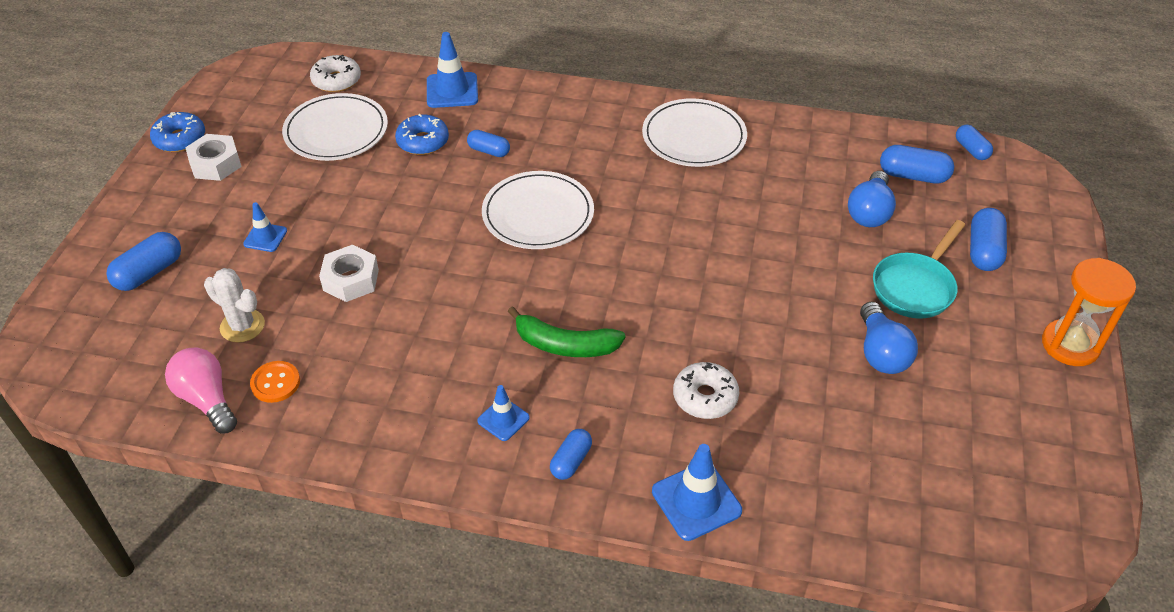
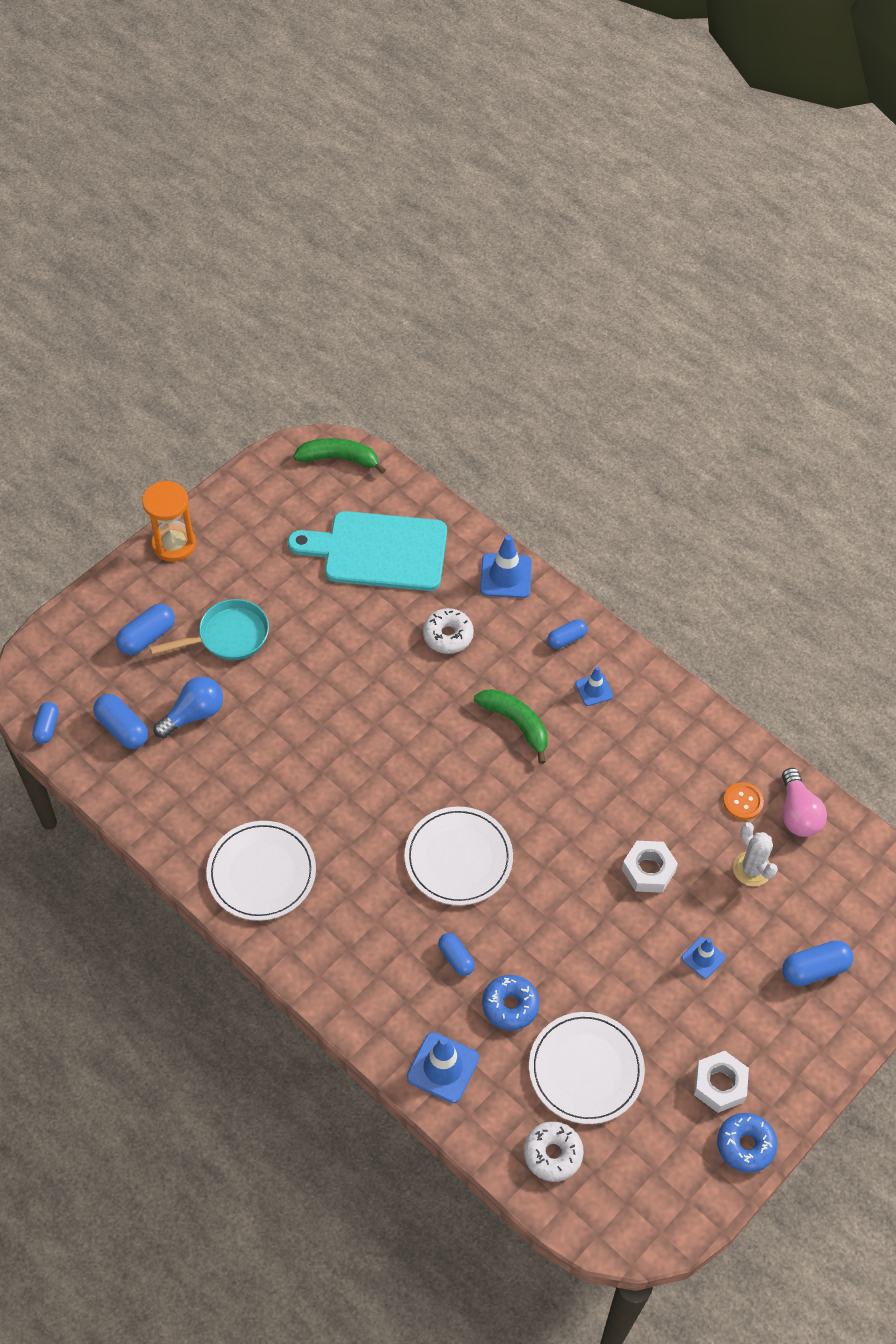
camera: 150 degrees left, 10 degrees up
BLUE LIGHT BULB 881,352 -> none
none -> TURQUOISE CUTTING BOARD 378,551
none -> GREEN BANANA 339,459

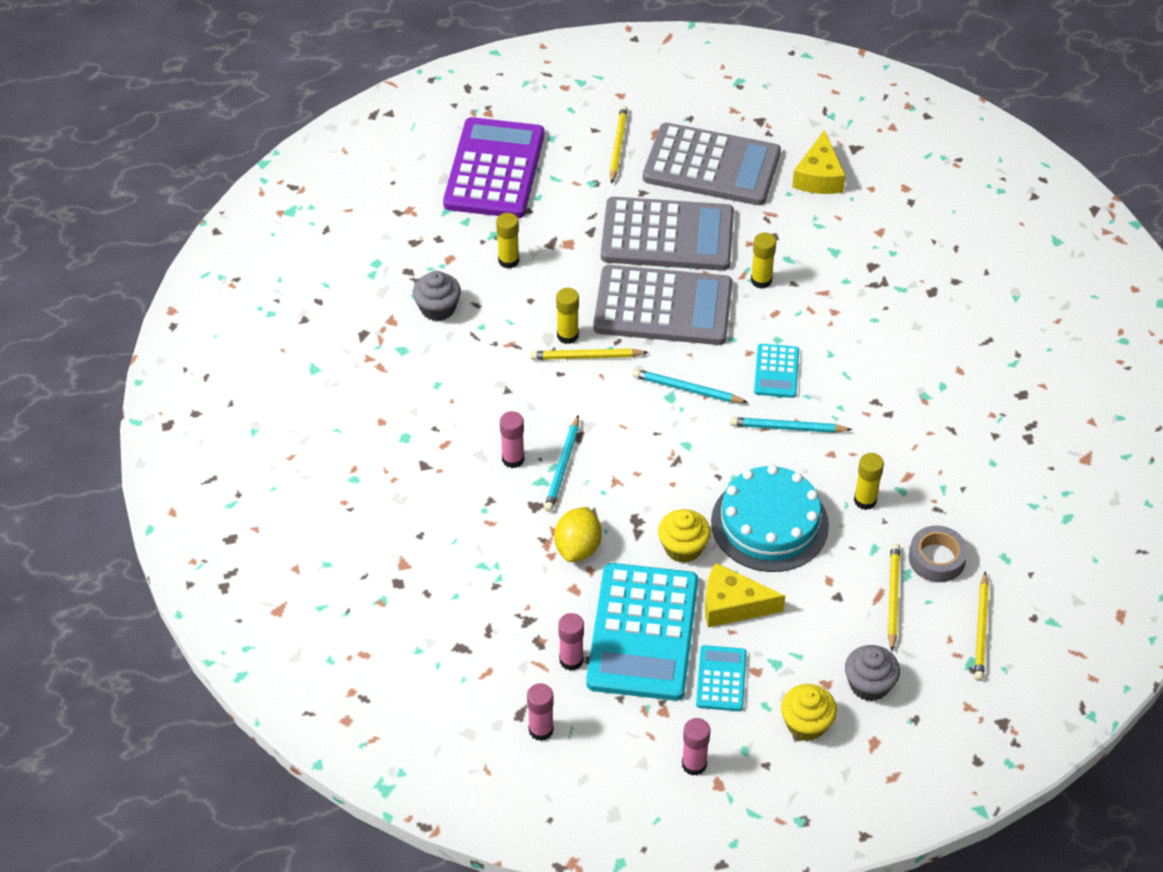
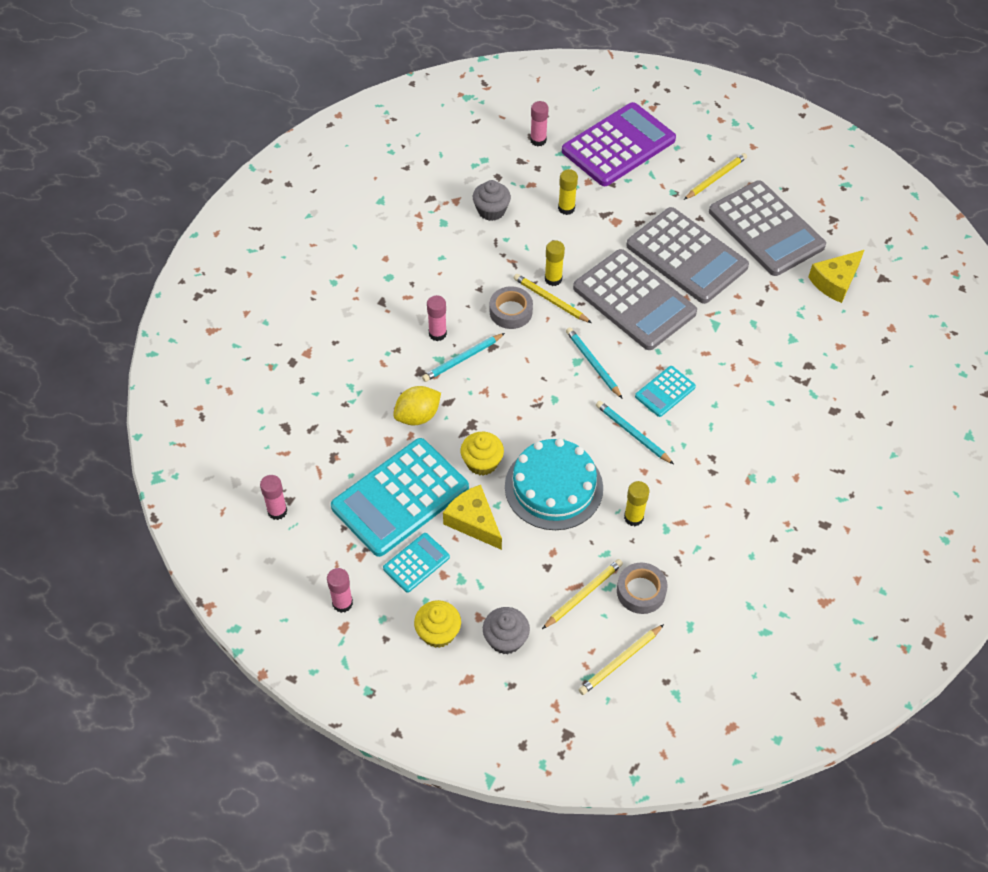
camera: 40 degrees right, 5 degrees up
YELLOW GLUE STICK 761,280 -> none
none -> GREY TAPE 511,312
PINK GLUE STICK 571,660 -> PINK GLUE STICK 538,140, relocated

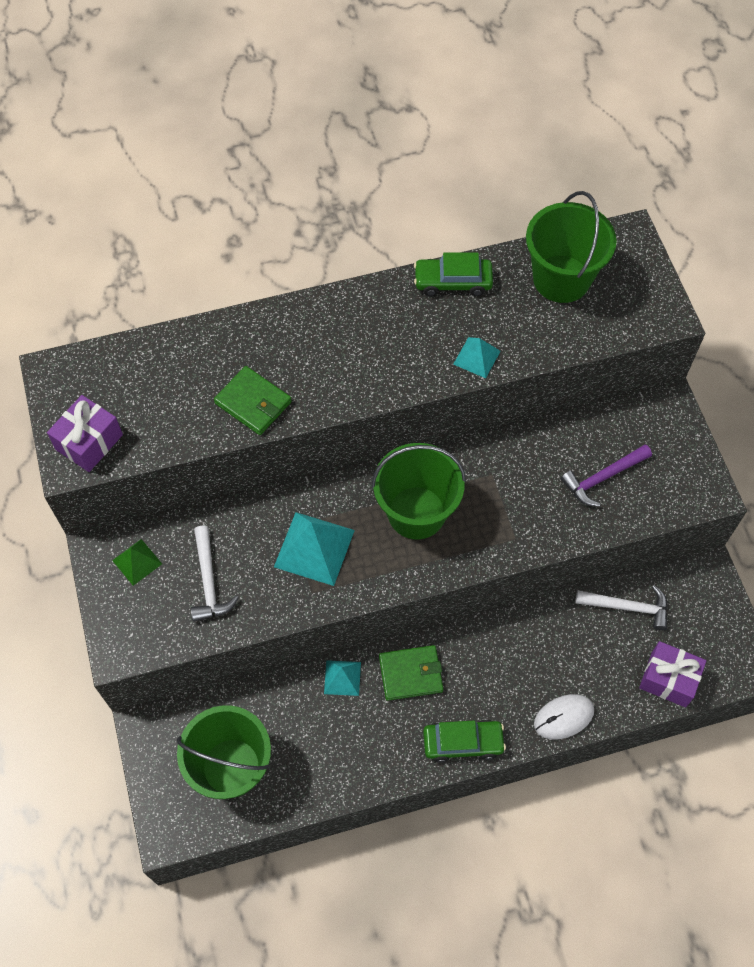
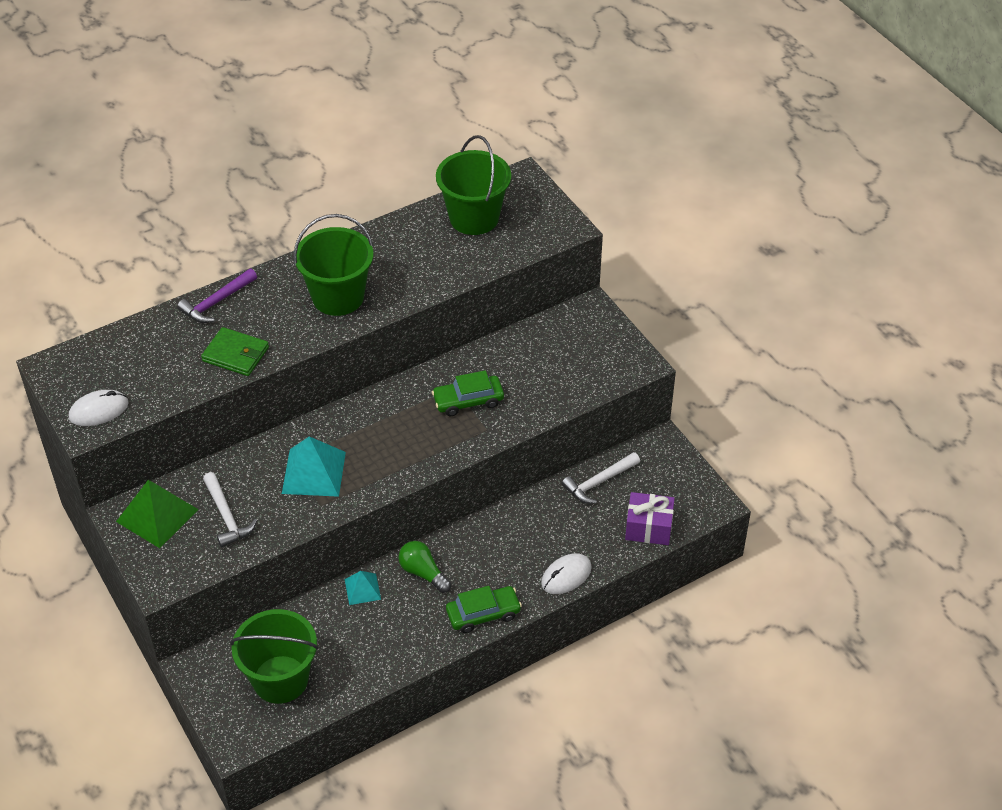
camera: 15 degrees left, 15 degrees down
TURQUOISE PYRAMID 477,357 -> none
GREEN BUCKET 416,512 -> GREEN BUCKET 338,297, relocated
GREEN CAR 453,282 -> GREEN CAR 468,401, relocated
PURPLE HAMMER 603,478 -> PURPLE HAMMER 217,302, relocated
PURPLE GIFT 89,442 -> WHITE MOUSE 99,410
GREEN WALLET 410,674 -> GREEN LIGHT BULB 423,573
WHITE HAMMER 627,607 -> WHITE HAMMER 599,482, 150 degrees clockwise
GREEN PYRAMID 137,562 -> GREEN PYRAMID 157,515, x1.77

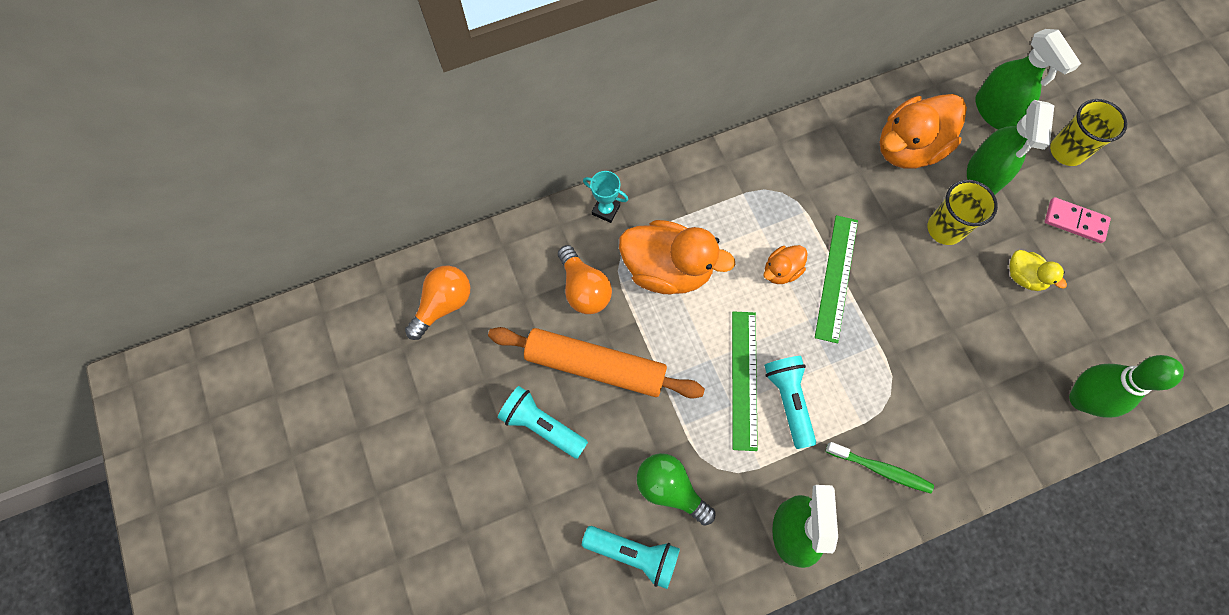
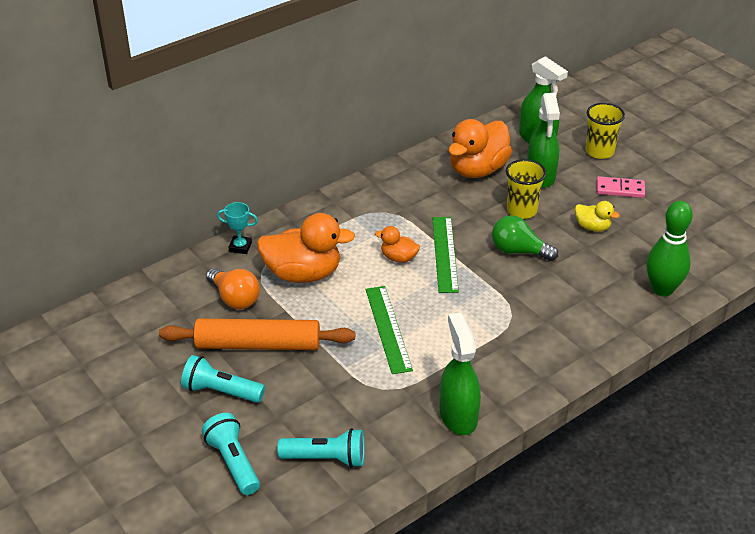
camera: 15 degrees left, 30 degrees down
ORANGE LIGHT BULB 443,304 -> none
GREEN TOOTHBRUSH 880,469 -> none
GREEN LIGHT BULB 670,489 -> GREEN LIGHT BULB 518,251, relocated
TURQUOISE FLASHLIGHT 788,401 -> TURQUOISE FLASHLIGHT 233,462, relocated
ORANGE DUCK 781,271 -> ORANGE DUCK 398,258, 75 degrees clockwise

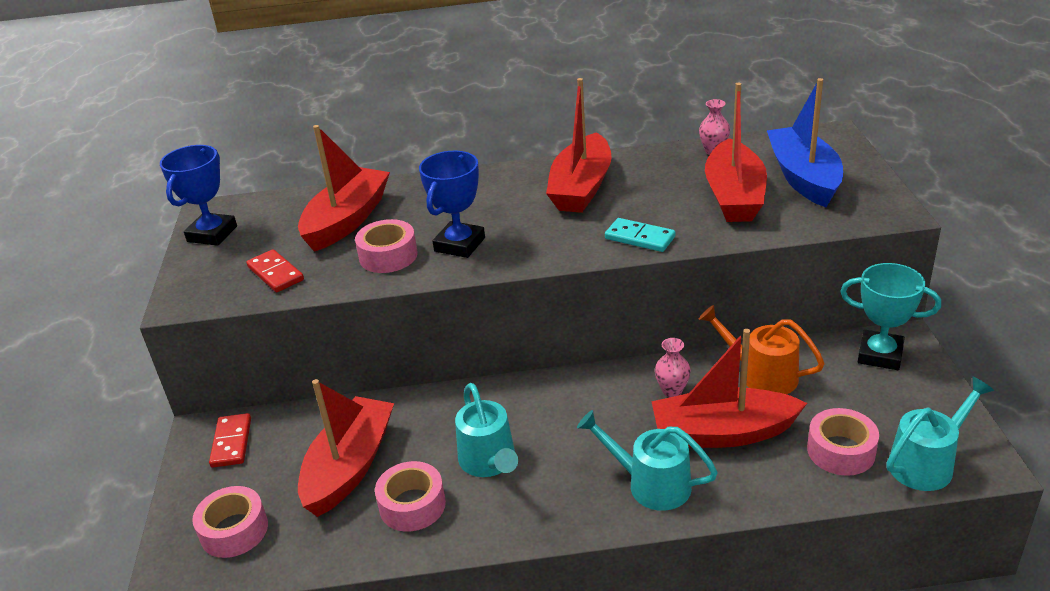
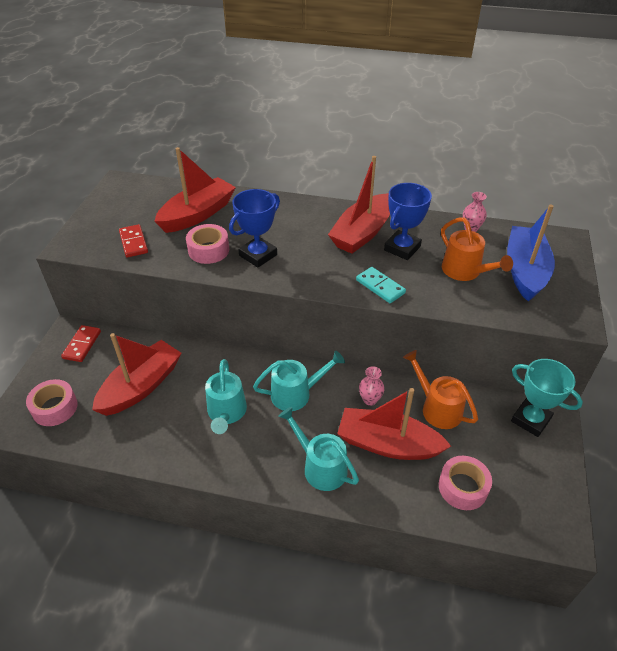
camera: 15 degrees right, 10 degrees up
PINK TAPE 412,505 -> none
BLUE TROPHY 212,234 -> BLUE TROPHY 402,248, relocated
TURQUOISE WATERING CAN 927,463 -> TURQUOISE WATERING CAN 296,393, relocated
RED BOAT 734,196 -> ORANGE WATERING CAN 465,272

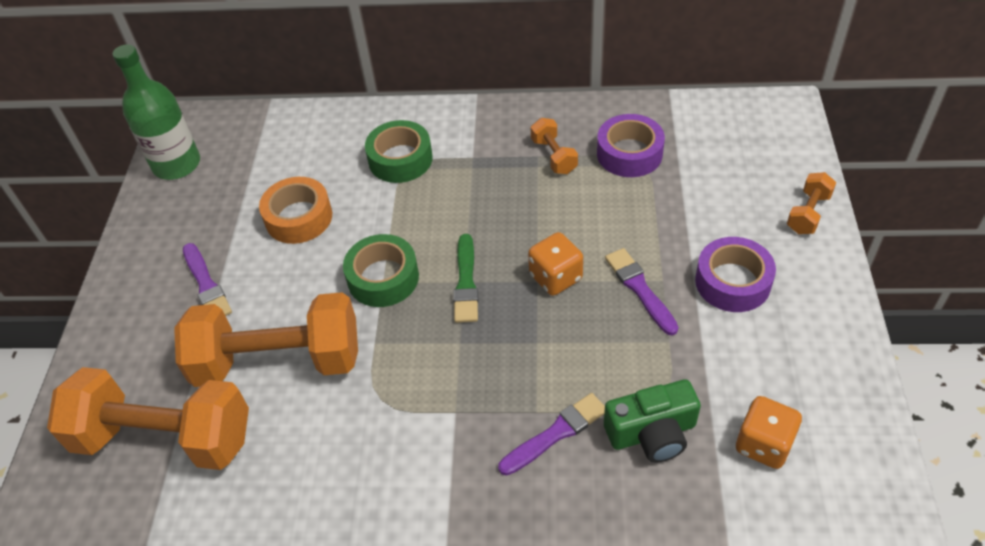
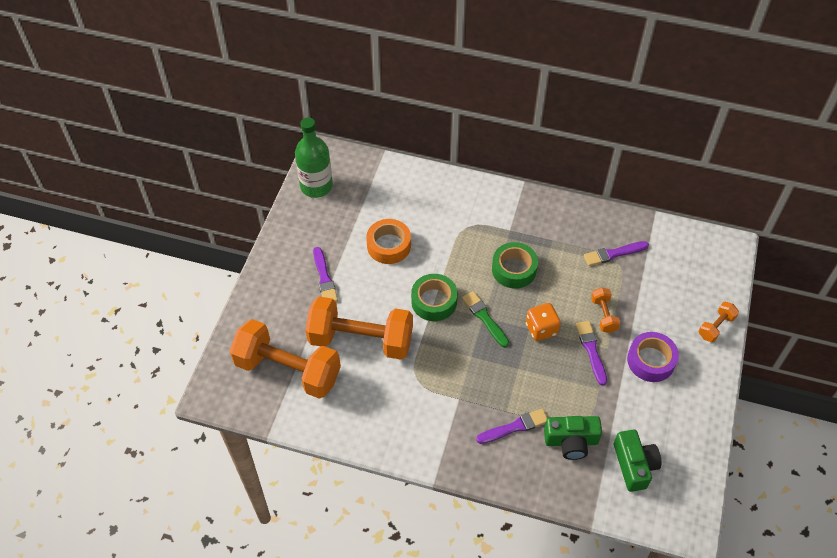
camera: 10 degrees right, 5 degrees up
GREEN TAPE 400,159 -> GREEN TAPE 514,269, relocated
ORANGE DUMBBELL 554,156 -> ORANGE DUMBBELL 603,315, relocated
PURPLE TAPE 629,153 -> PURPLE BRUSH 613,254
ORANGE DICE 763,444 -> GREEN CAMERA 634,465
GREEN BRUSH 466,282 -> GREEN BRUSH 484,318, 135 degrees clockwise

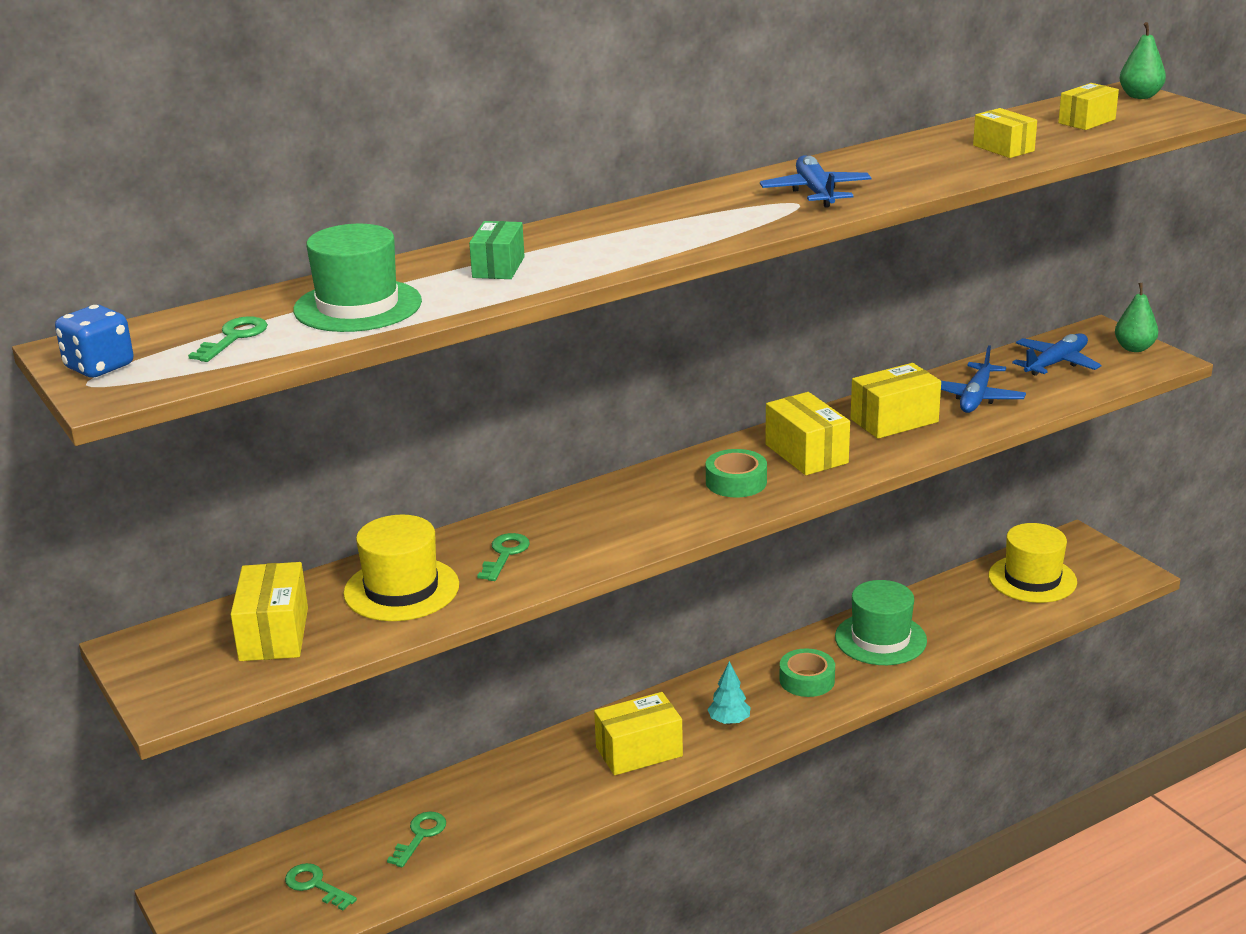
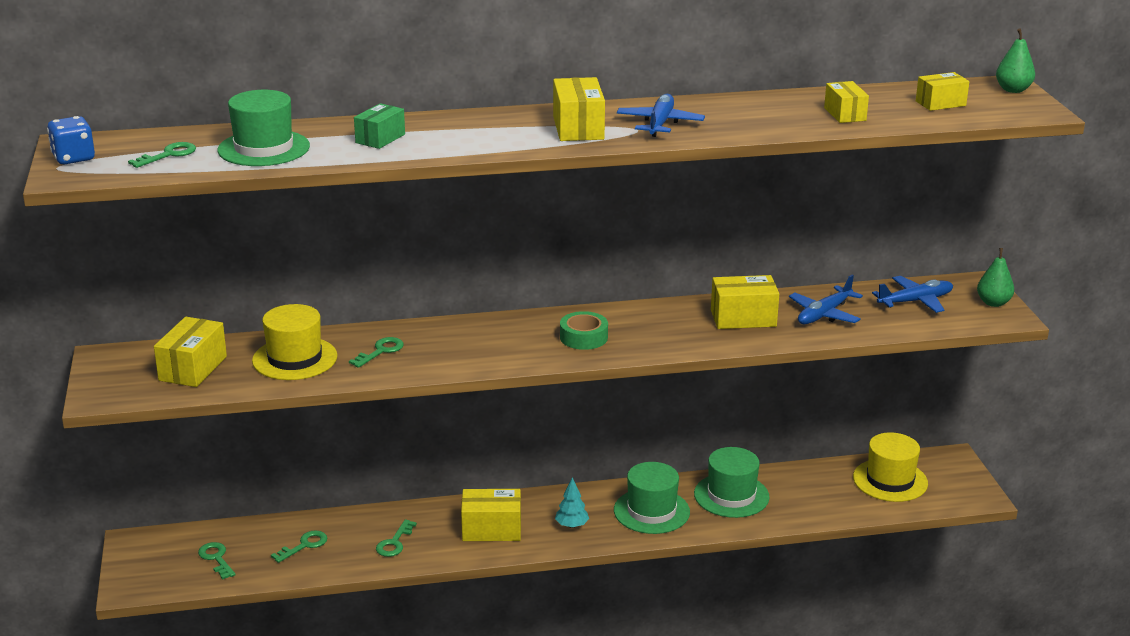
camera: 20 degrees right, 0 degrees up
none -> GREEN KEY 394,542
YELLOW BOX 806,454 -> YELLOW BOX 578,128, relocated
GREEN TAPE 807,680 -> GREEN HAT 651,511

